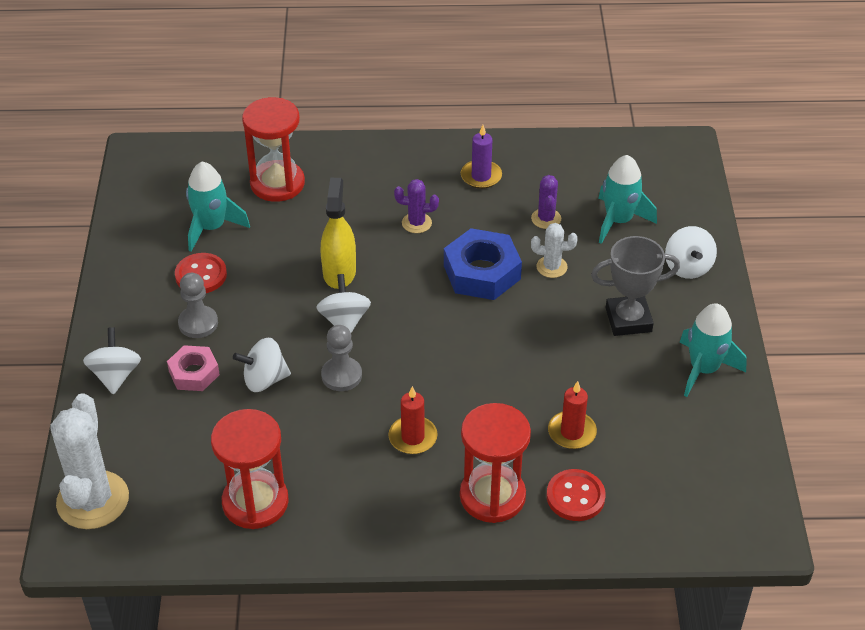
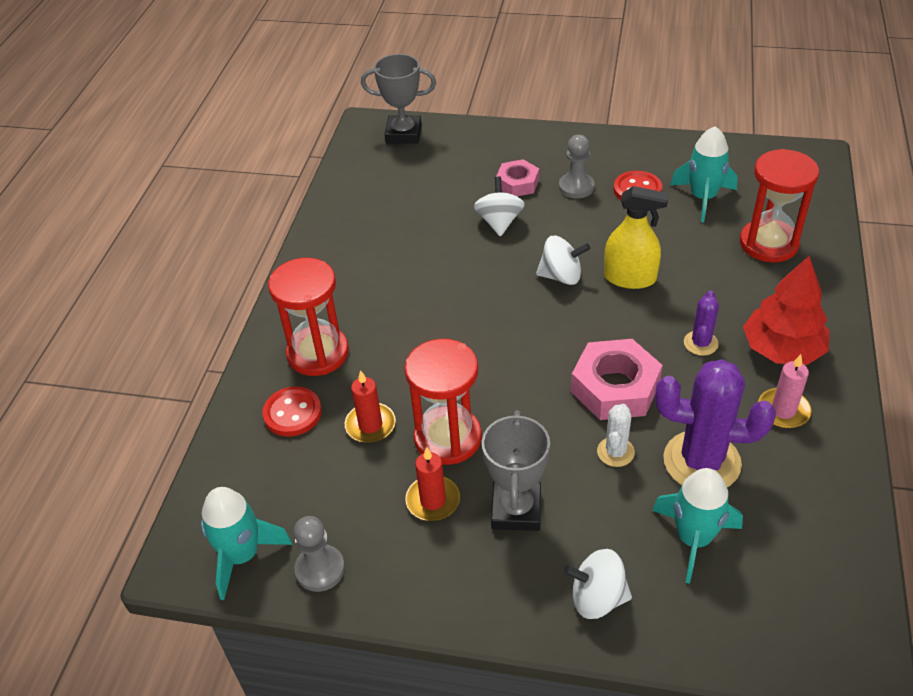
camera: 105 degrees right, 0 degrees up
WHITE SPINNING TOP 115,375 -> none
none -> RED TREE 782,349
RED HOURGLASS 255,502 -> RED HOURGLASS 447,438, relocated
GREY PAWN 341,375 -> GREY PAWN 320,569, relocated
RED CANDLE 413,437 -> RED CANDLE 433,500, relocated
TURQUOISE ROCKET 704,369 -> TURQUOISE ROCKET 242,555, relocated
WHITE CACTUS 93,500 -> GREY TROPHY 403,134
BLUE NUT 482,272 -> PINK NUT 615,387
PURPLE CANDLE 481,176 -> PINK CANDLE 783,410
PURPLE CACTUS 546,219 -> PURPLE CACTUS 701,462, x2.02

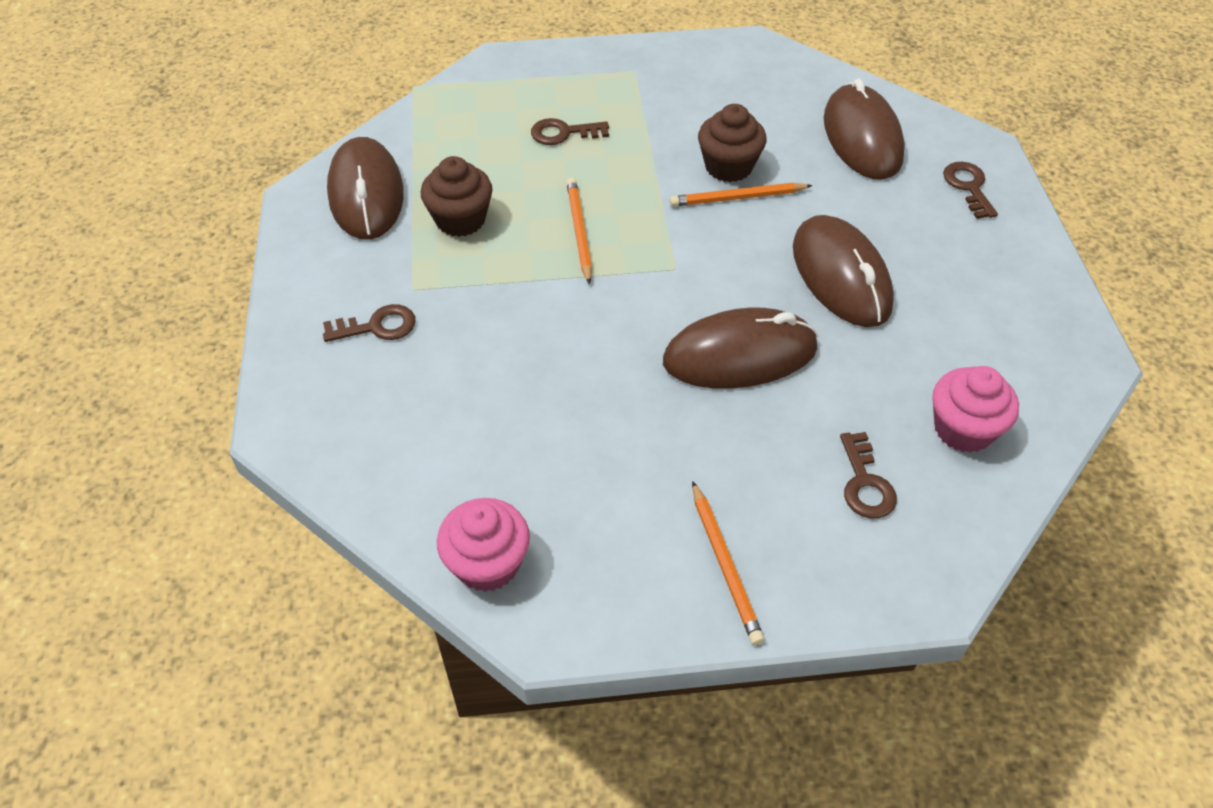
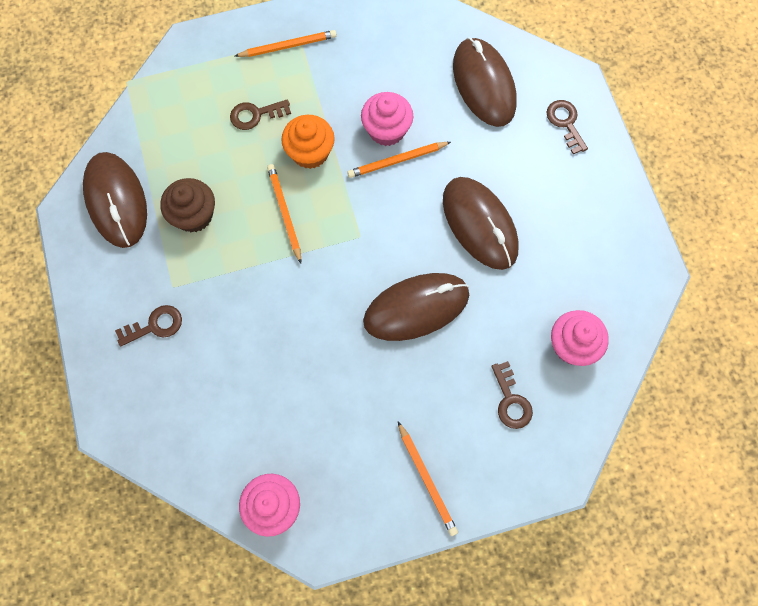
camera: 10 degrees left, 20 degrees up
none -> ORANGE PENCIL 288,46
none -> ORANGE CUPCAKE 310,152
BROWN CUPCAKE 728,166 -> PINK CUPCAKE 386,130

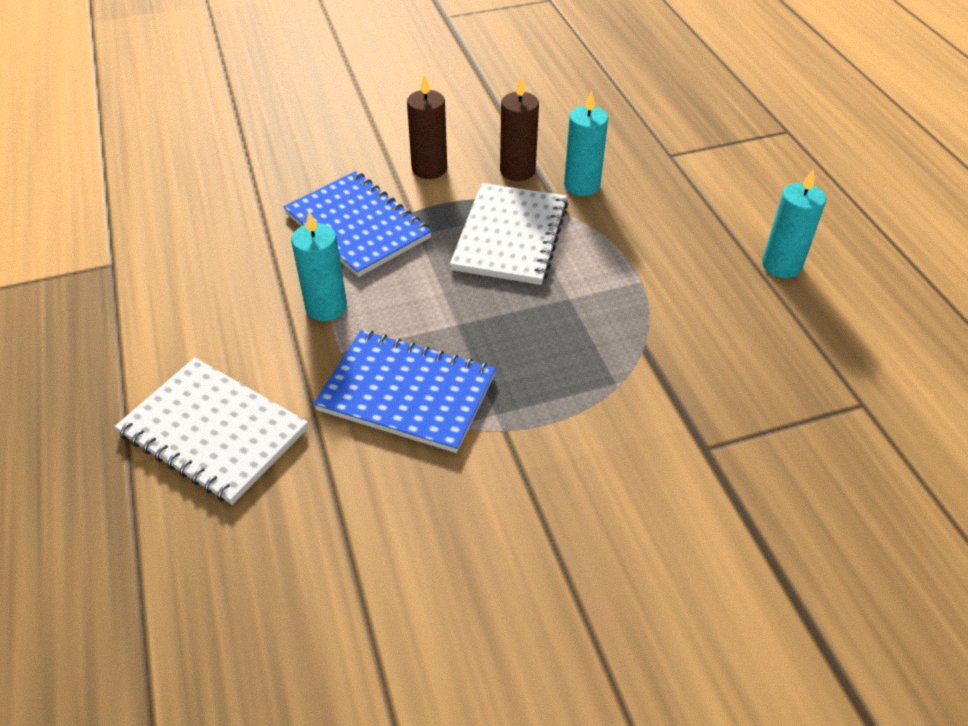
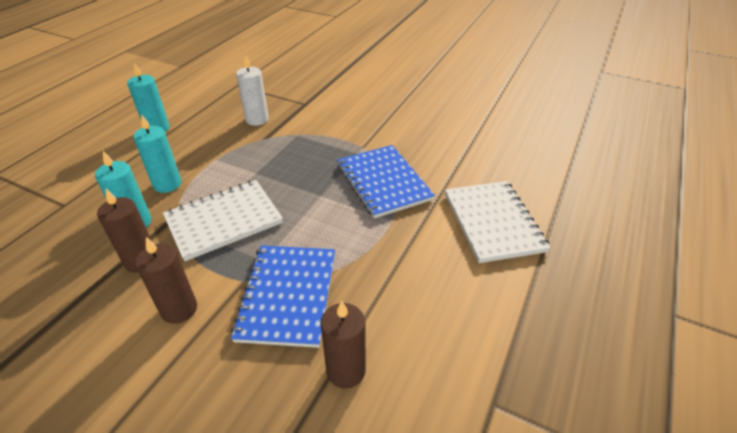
camera: 135 degrees left, 5 degrees down
none -> WHITE CANDLE 257,119
none -> BROWN CANDLE 346,370
TURQUOISE CANDLE 326,307 -> TURQUOISE CANDLE 167,184, relocated

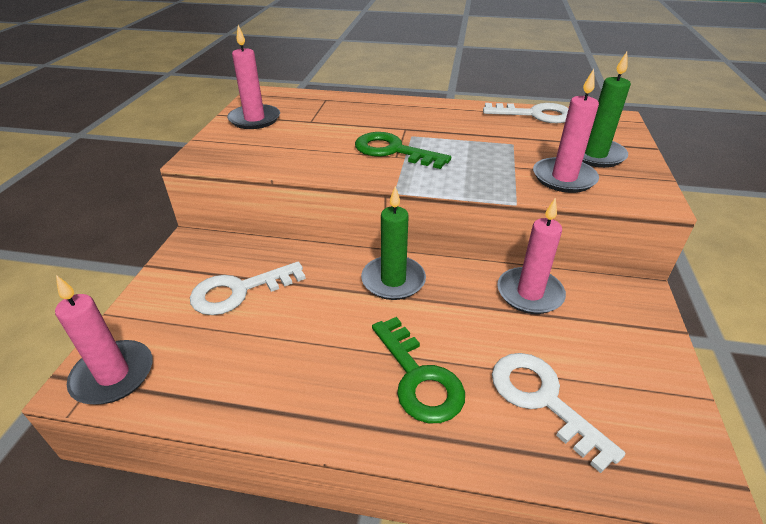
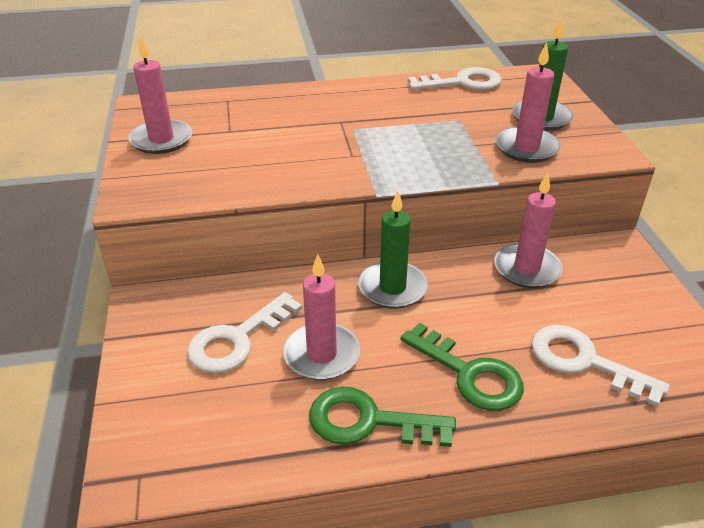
camera: 20 degrees left, 0 degrees up
PINK CANDLE 113,375 -> PINK CANDLE 321,355, relocated
GREEN KEY 393,151 -> GREEN KEY 368,421, relocated

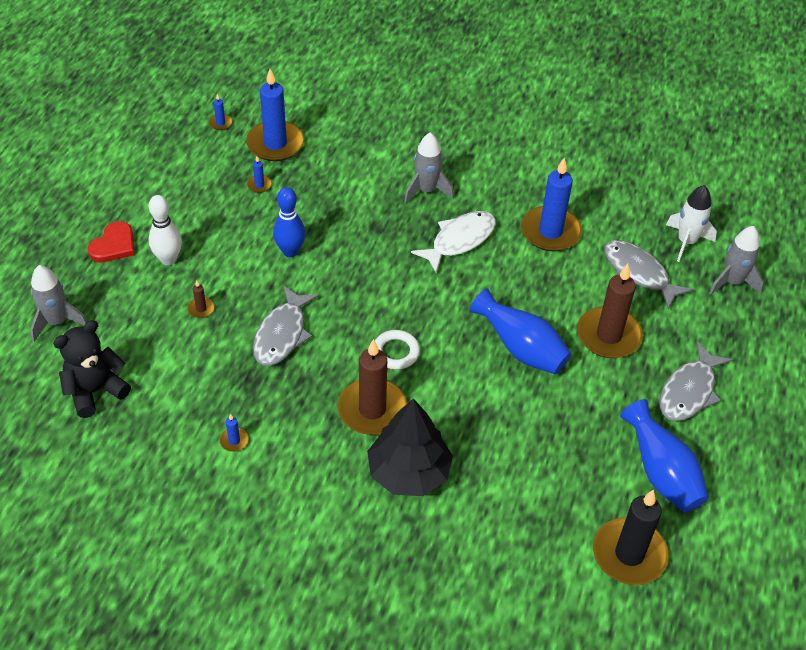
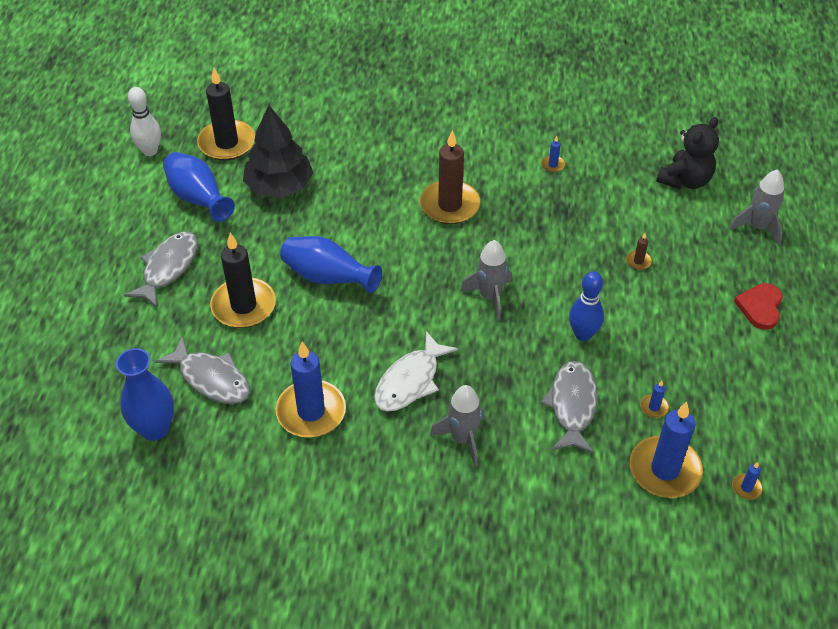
camera: 170 degrees right, 0 degrees up
WHITE RING 396,352 -> none
WHITE BOWLING PIN 168,259 -> WHITE BOWLING PIN 150,151, relocated
GREY FISH 282,334 -> GREY FISH 572,406, relocated
BLACK TREE 409,472 -> BLACK TREE 279,186, relocated
GREY ROCKET 732,282 -> GREY ROCKET 490,296, relocated
WHITE ROCKET 686,242 -> BLUE VASE 154,428
BROWN CANDLE 608,335 -> BLACK CANDLE 243,306

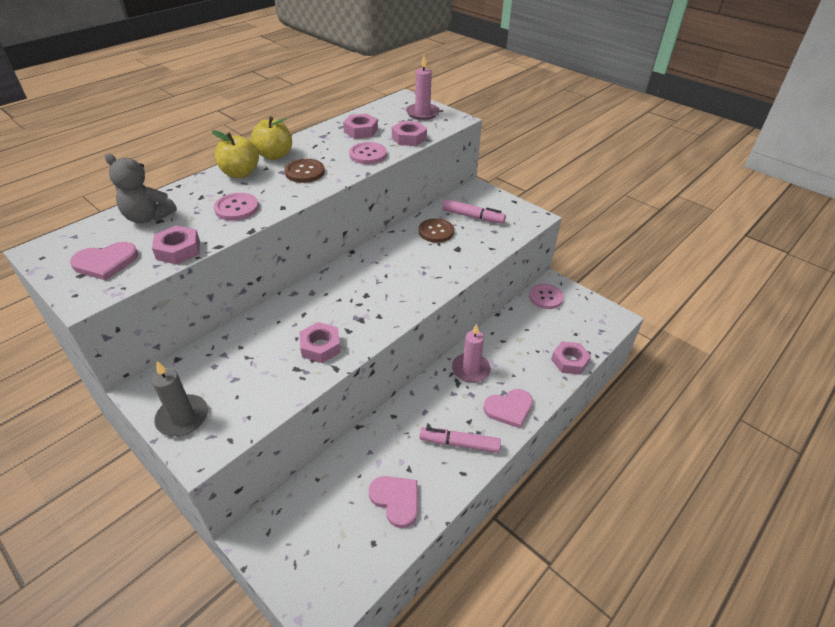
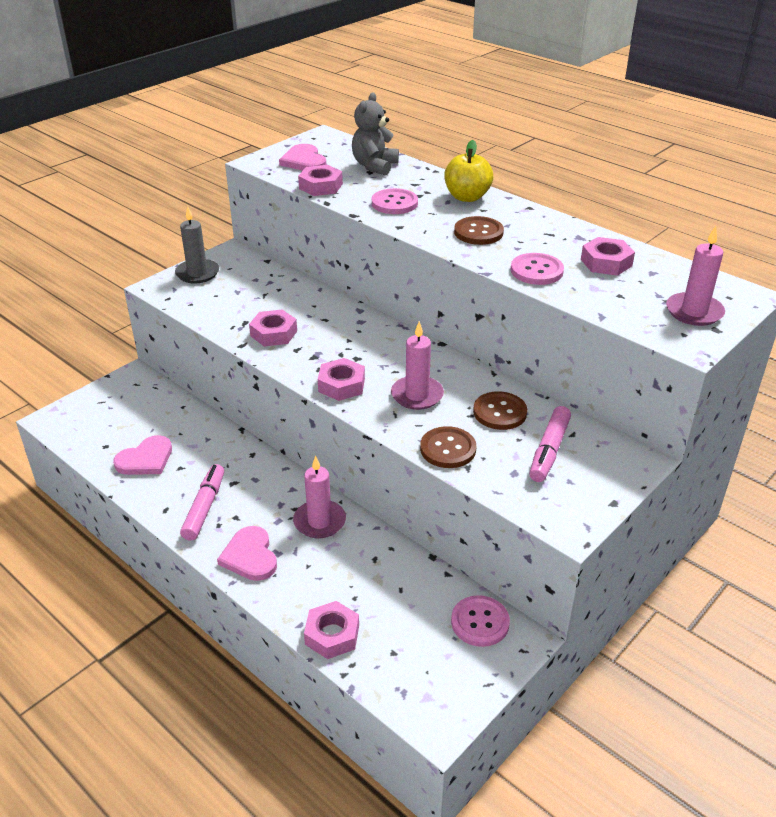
camera: 90 degrees right, 5 degrees down
YELLOW APPLE 274,155 -> none
none -> PINK CANDLE 417,395
none -> BROWN BUTTON 448,449
PINK NUT 409,138 -> PINK NUT 341,385, relocated

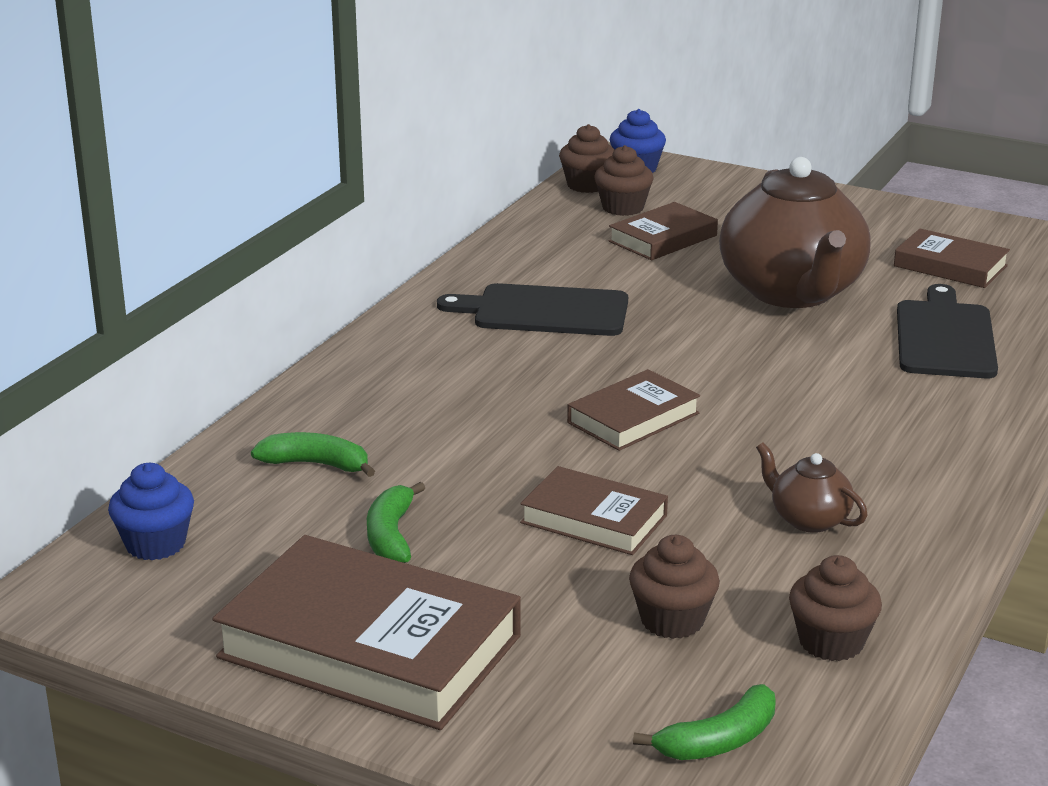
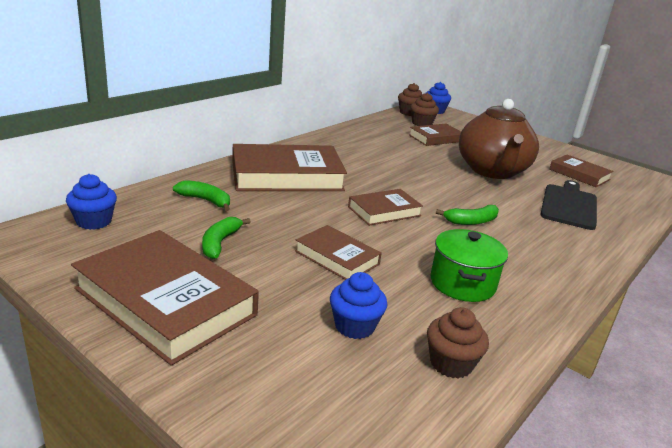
camera: 10 degrees right, 0 degrees up
BLACK CUTTING BOARD 544,311 -> none
none -> BROWN BOOK 286,176
GREEN BANANA 719,740 -> GREEN BANANA 471,221, relocated
BROWN TEAPOT 808,519 -> GREEN POT 462,283
BROWN CUPCAKE 672,620 -> BLUE CUPCAKE 354,326

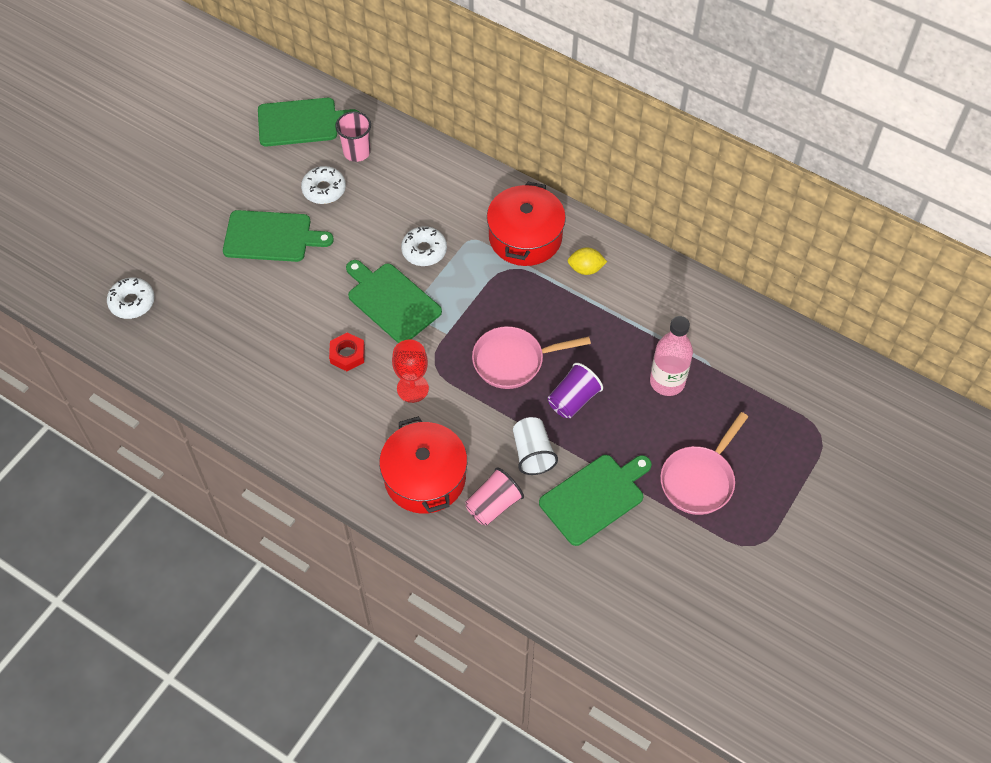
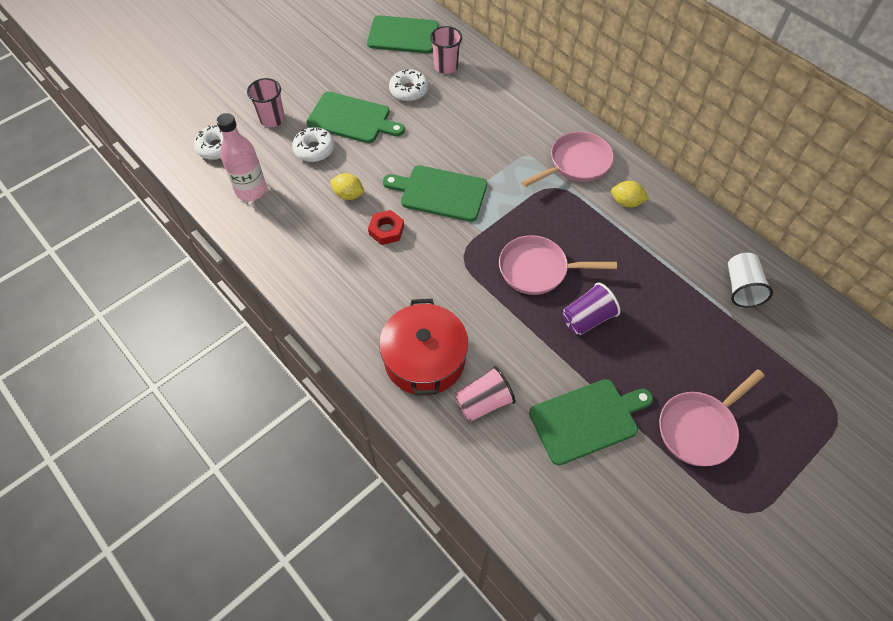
camera: 15 degrees right, 0 degrees up
RED GOBLET 412,388 -> none
none -> PINK CUP 272,119
none -> YELLOW LEMON 348,195
WHITE DONUT 424,251 -> WHITE DONUT 314,149, relocated
WHITE CUP 532,453 -> WHITE CUP 741,288, relocated
PINK BOTTLE 667,382 -> PINK BOTTLE 251,190, relocated
RED POT 525,237 -> PINK PAN 576,163
GREEN CUTTING BOARD 391,301 -> GREEN CUTTING BOARD 440,193, 45 degrees counterclockwise

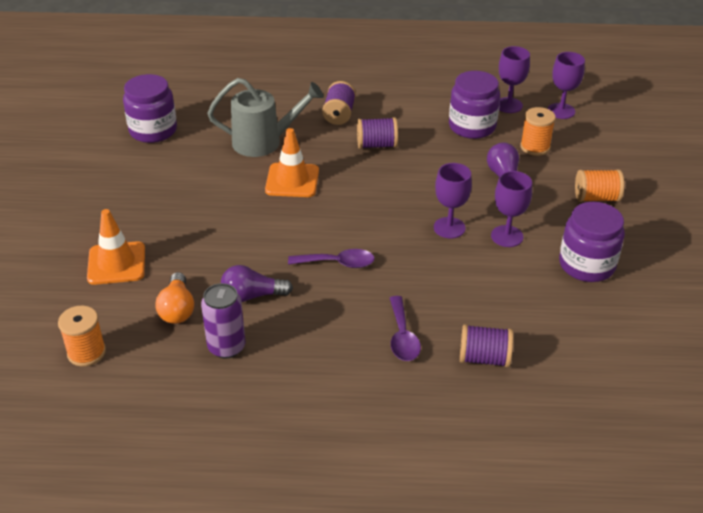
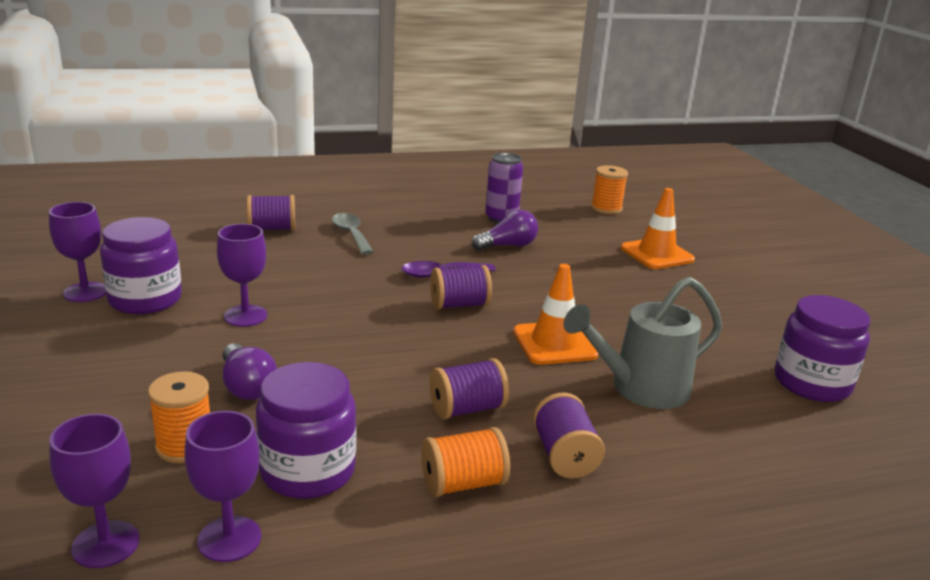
camera: 160 degrees right, 15 degrees down
ORANGE LIGHT BULB 177,309 -> none
none -> PURPLE SPOOL 459,305
PURPLE GOBLET 449,228 -> PURPLE GOBLET 85,292, relocated
ORANGE SPOOL 596,198 -> ORANGE SPOOL 463,484, relocated
PURPLE SPOON 402,337 -> GREY SPOON 351,234

